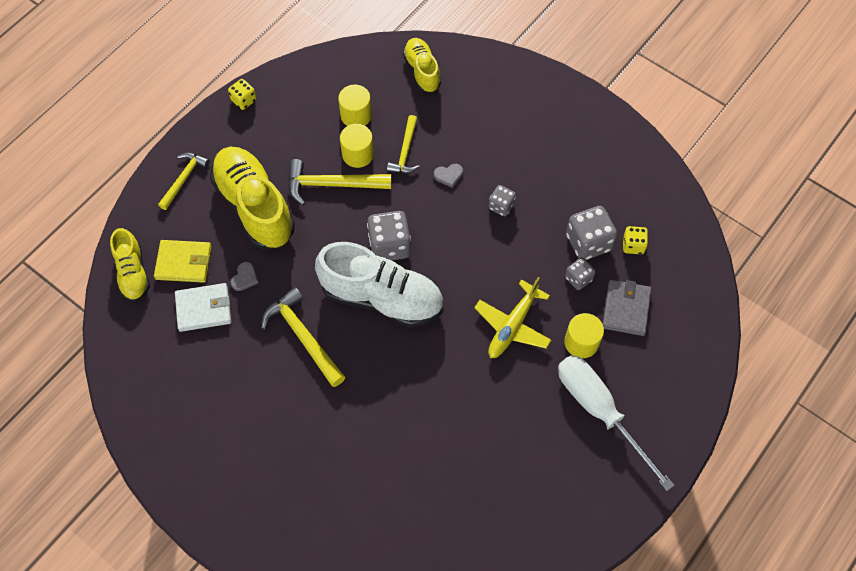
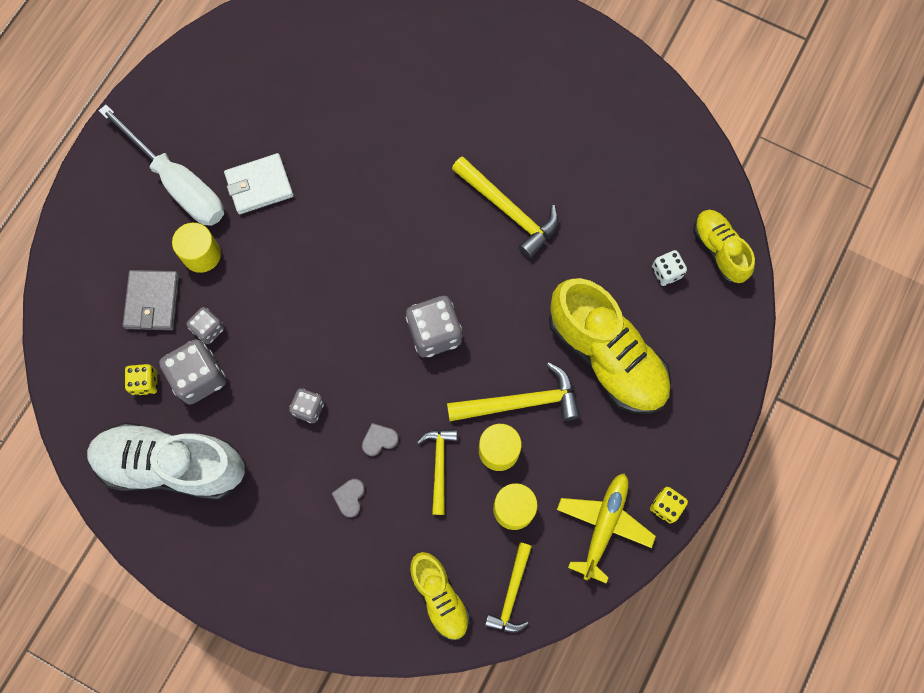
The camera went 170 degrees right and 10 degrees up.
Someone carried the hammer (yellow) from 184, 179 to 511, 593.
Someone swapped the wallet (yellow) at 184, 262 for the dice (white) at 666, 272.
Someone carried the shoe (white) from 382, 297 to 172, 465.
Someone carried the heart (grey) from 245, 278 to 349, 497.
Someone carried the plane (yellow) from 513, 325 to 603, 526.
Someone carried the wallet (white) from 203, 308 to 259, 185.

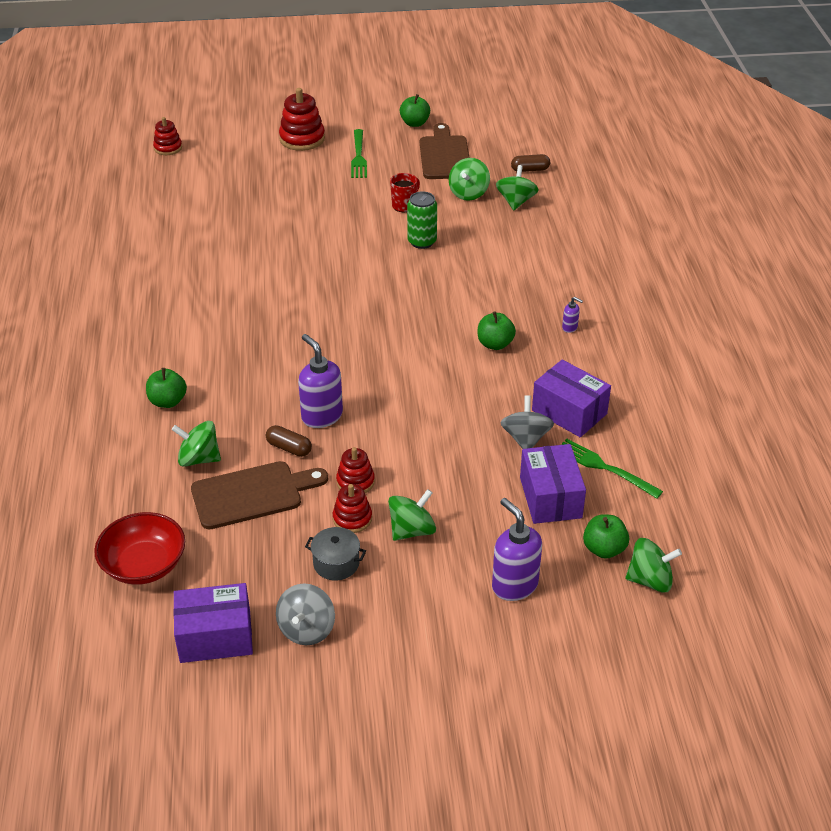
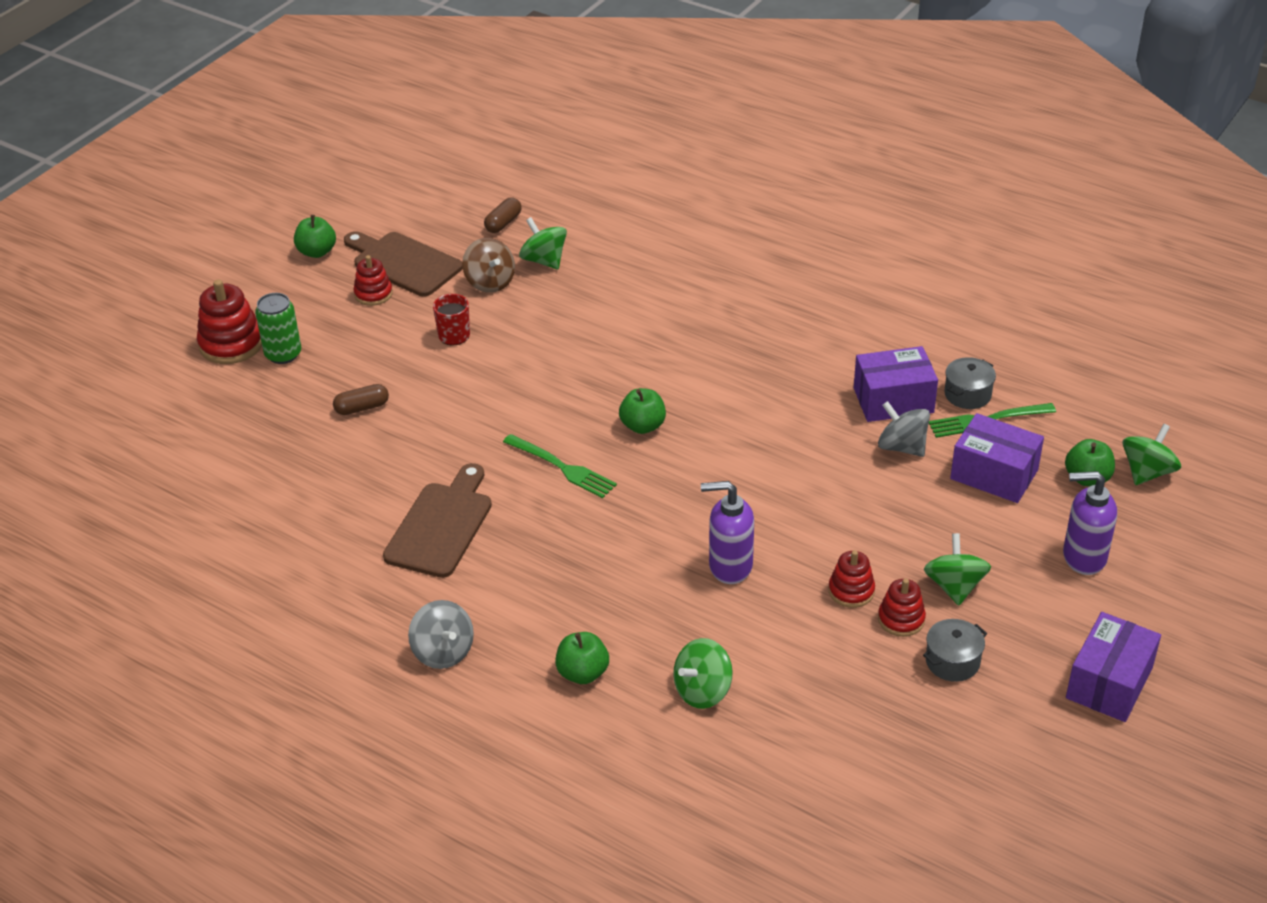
The camera went 50 degrees left and 0 degrees up.
Someone carried the stacking toy (red) from 168, 148 to 373, 294.
Someone carried the fork (green) from 358, 156 to 562, 467.
Someone repainted the spinning top (green) at 468, 193, which became the spinning top (brown) at 490, 282.
Someone carried the can (green) from 422, 242 to 283, 354.
Someone took away the soap dispenser (purple) at 570, 328.
Someone carried the apple (green) from 495, 344 to 643, 426.
Someone carried the capsule (brown) from 289, 448 to 362, 408.
Someone carried the cutting board (brown) from 252, 494 to 441, 525.
Someone took away the bowl (red) at 144, 565.
Someone carried the box (purple) from 215, 636 to 1109, 683.
Someone carried the spinning top (grey) from 306, 629 to 443, 652.
Someone put down the pot (grey) at 967, 394.

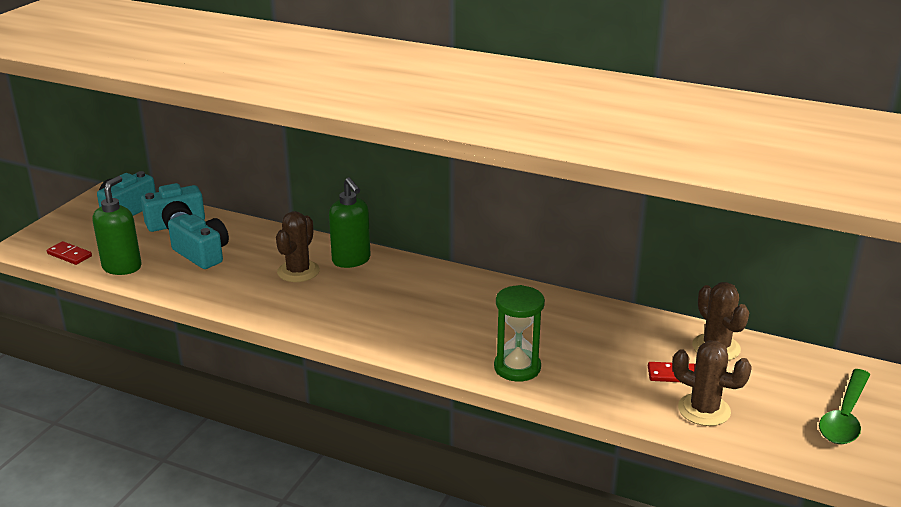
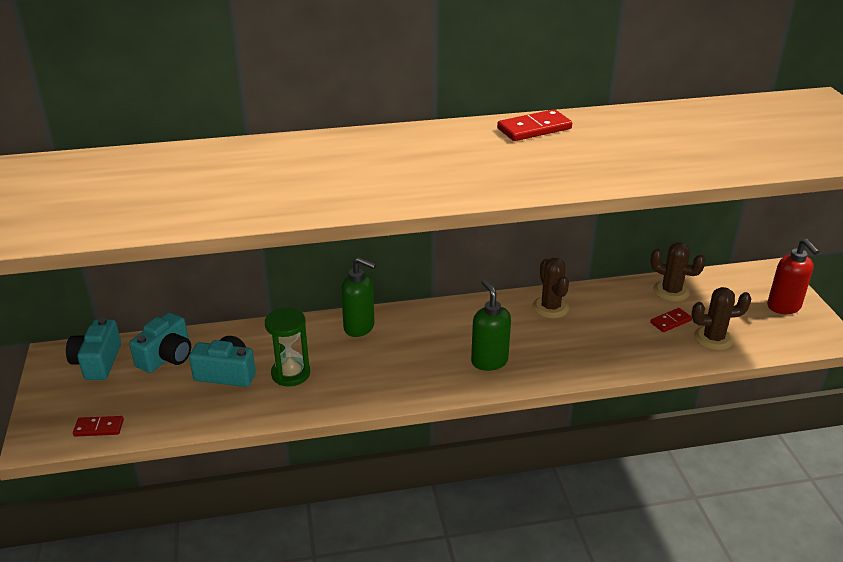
The camera went 35 degrees left and 5 degrees up.
Someone carried the soap dispenser (green) from 122, 267 to 489, 361.
Someone carried the cactus (brown) from 298, 271 to 550, 307.
Someone carried the hourglass (green) from 517, 368 to 290, 374.
Someone swapped the spoon (green) at 844, 417 for the soap dispenser (red) at 784, 307.
Someone put down the domino (red) at 534, 129.

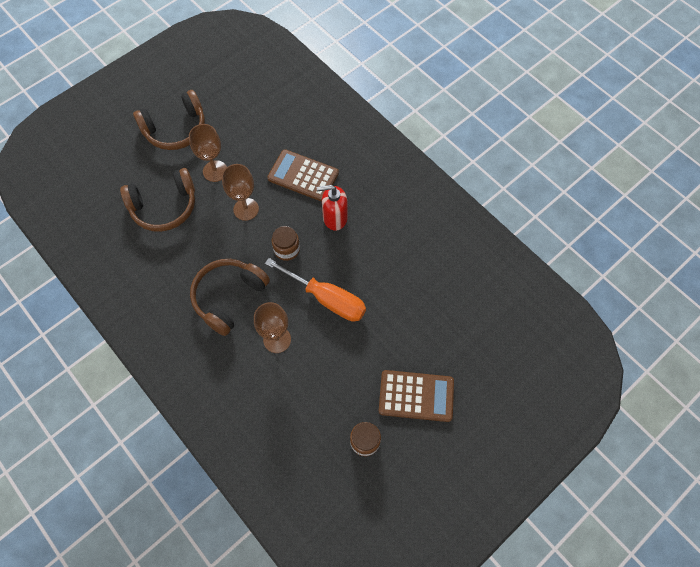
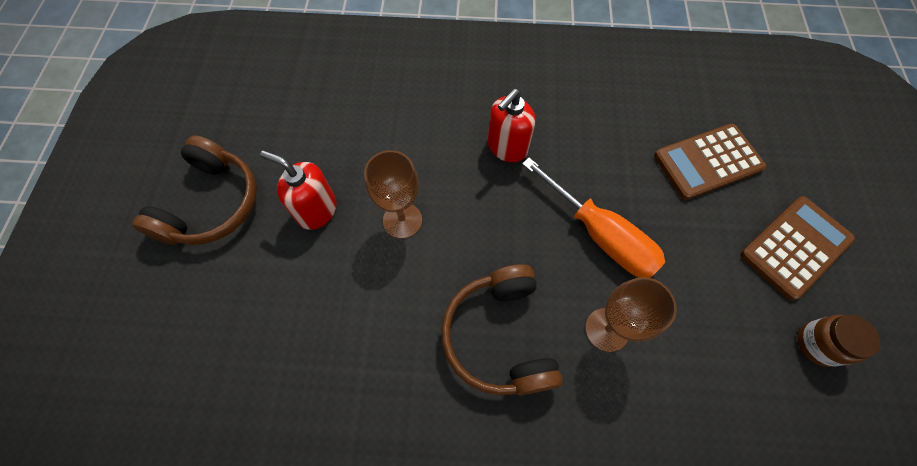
The camera went 45 degrees left and 0 degrees up.
Someone swapped the goblet (brown) at 215, 171 for the soap dispenser (red) at 317, 210.
Someone carried the calculator (brown) from 303, 176 to 707, 162.
Someone took away the headphones (brown) at 164, 207.
Someone took away the jar (brown) at 287, 249.
Someone rotated the screwdriver (orange) at 327, 298 by 60 degrees clockwise.

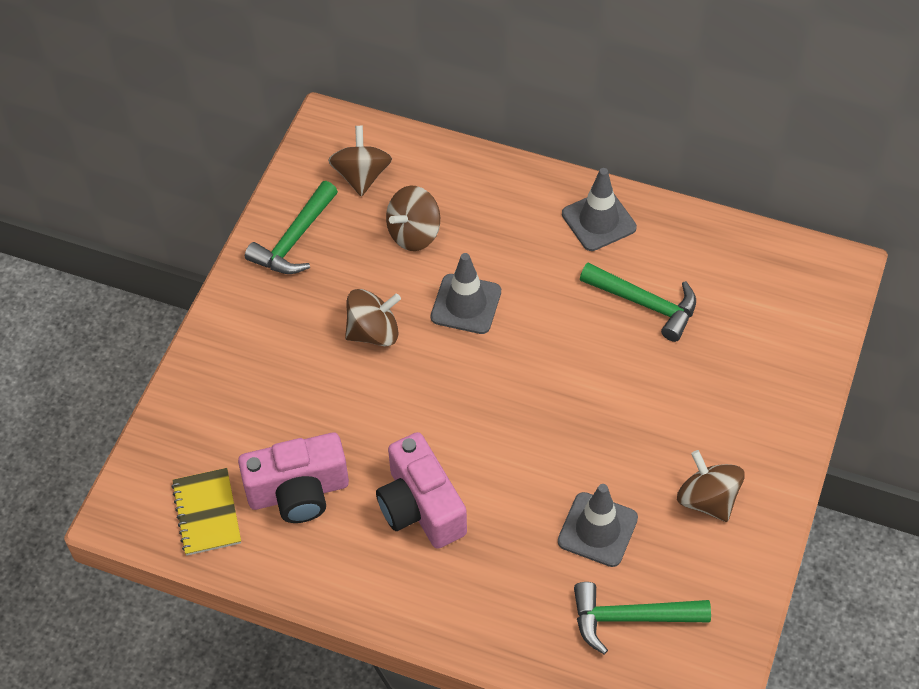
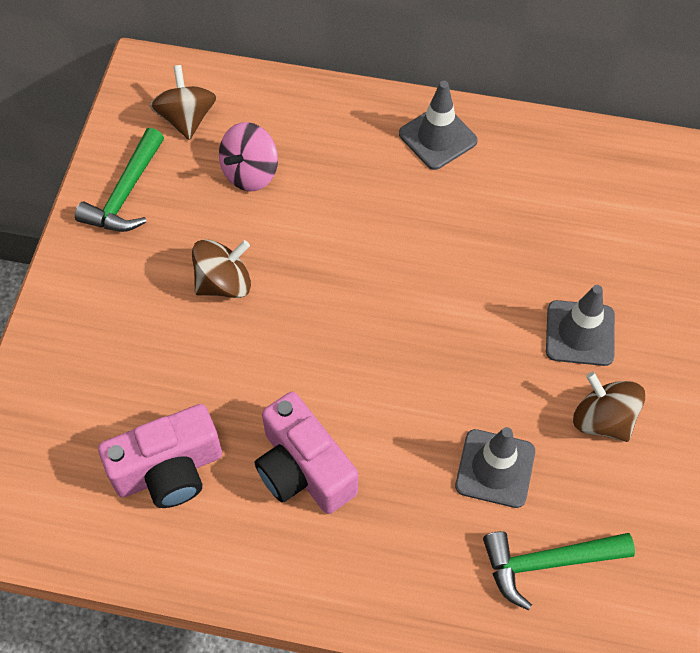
The camera went 10 degrees left and 5 degrees up.
Someone repainted the spinning top (brown) at 414, 233, which became the spinning top (pink) at 250, 172.
Someone carried the traffic cone (grey) from 466, 304 to 580, 333.
Someone took away the hammer (green) at 645, 304.
Someone took away the notebook (yellow) at 207, 513.

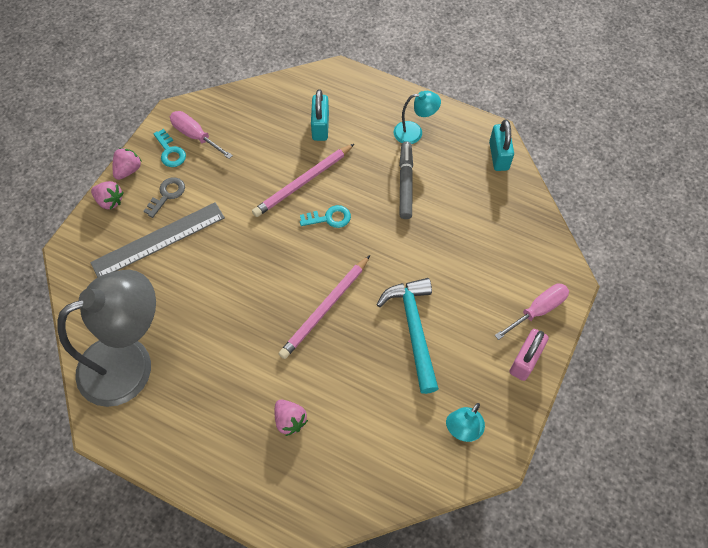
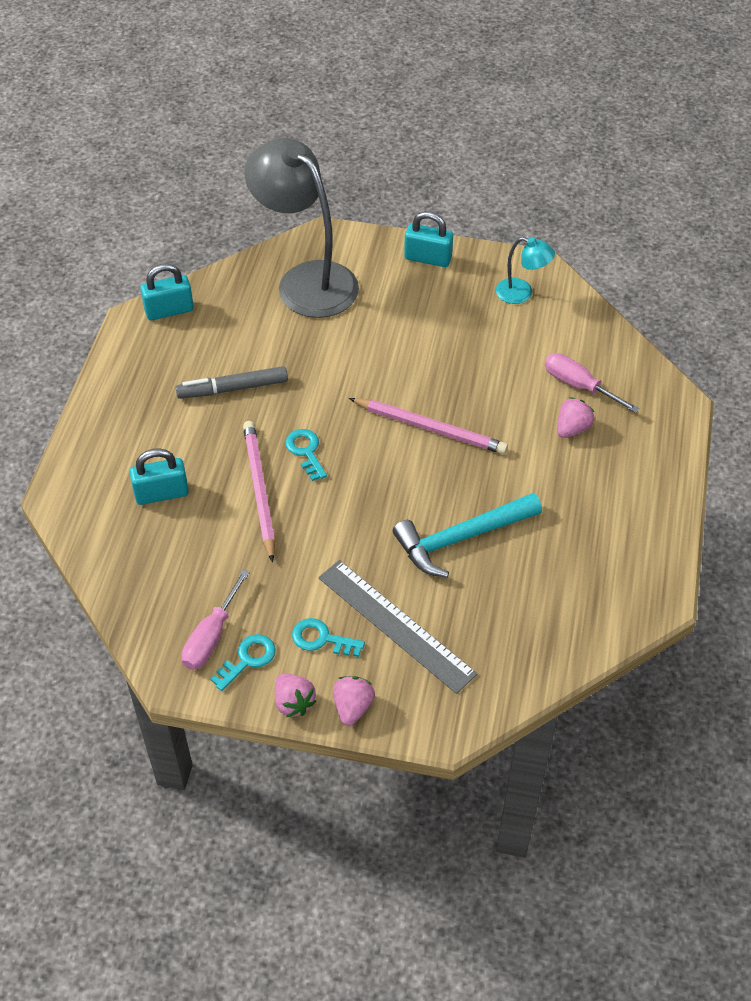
The camera went 105 degrees left and 10 degrees down.
Someone took away the lamp (turquoise) at 414, 132.
Someone rotated the pencil (pink) at 303, 182 by 135 degrees counterclockwise.
Someone rotated the strawberry (pink) at 128, 170 by 135 degrees counterclockwise.
Someone repainted the key (grey) at 167, 195, which became the key (turquoise) at 322, 639.
Someone carried the lamp (grey) from 130, 363 to 306, 280.
Someone carried the hammer (turquoise) from 414, 329 to 461, 538.
Someone carried the screwdriver (pink) from 538, 310 to 578, 385.
Someone repainted the padlock (pink) at 525, 360, which became the padlock (turquoise) at 428, 258.

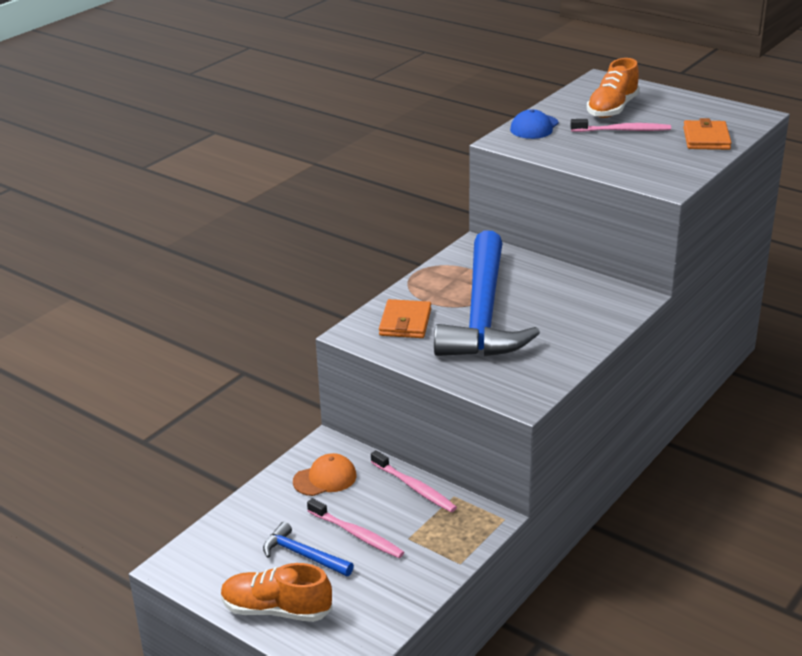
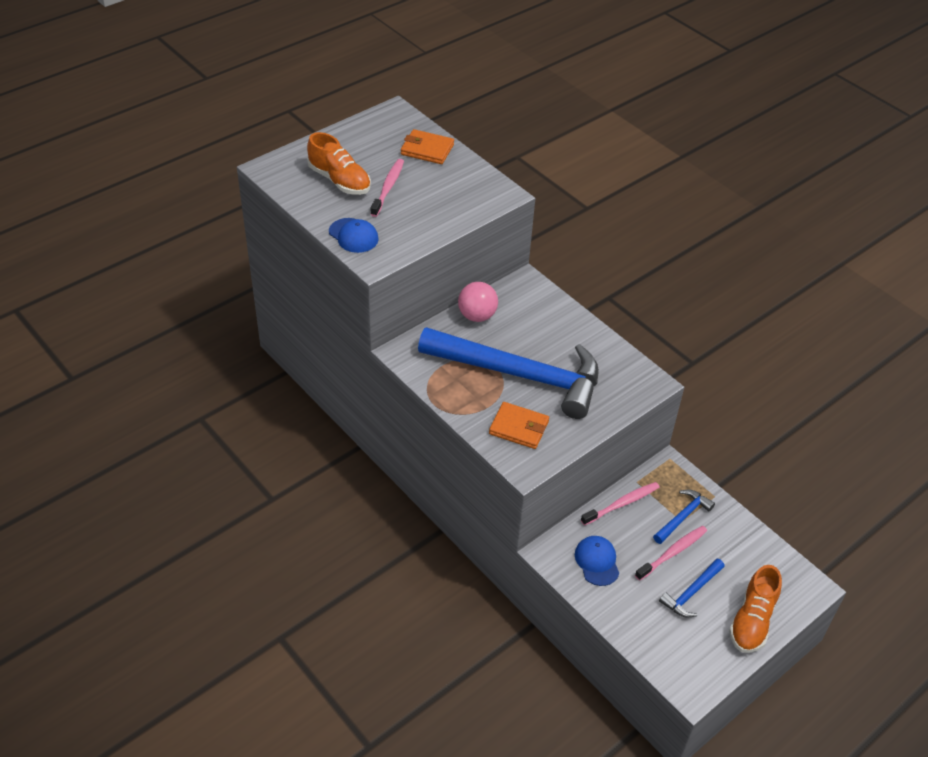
The camera went 80 degrees left and 15 degrees up.
Someone repainted the cap (orange) at 325, 478, which became the cap (blue) at 597, 561.
Someone put down the ball (pink) at 477, 316.
Someone put down the hammer (blue) at 683, 517.

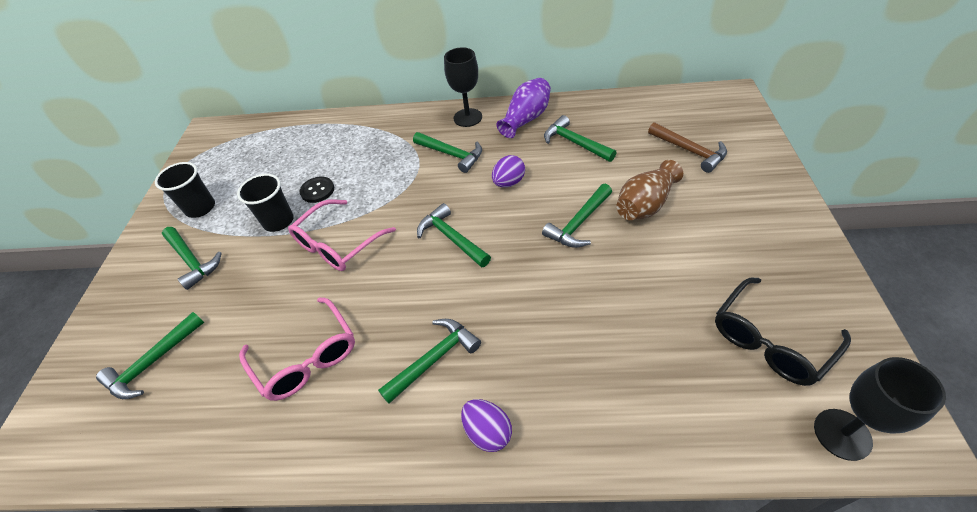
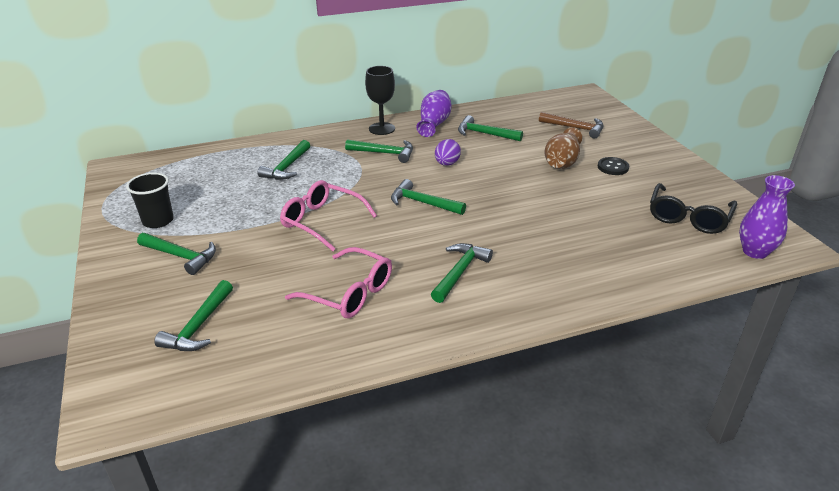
The camera went 25 degrees left and 15 degrees down.
Someone took away the cup (black) at 278, 221.
Someone carried the button (black) from 317, 190 to 613, 167.
Someone carried the hammer (green) from 579, 223 to 287, 167.
Someone rotated the glasses (pink) at 338, 243 by 105 degrees clockwise.
Someone swapped the goblet (black) at 842, 434 for the vase (purple) at 755, 252.
Someone took away the egg (purple) at 487, 432.

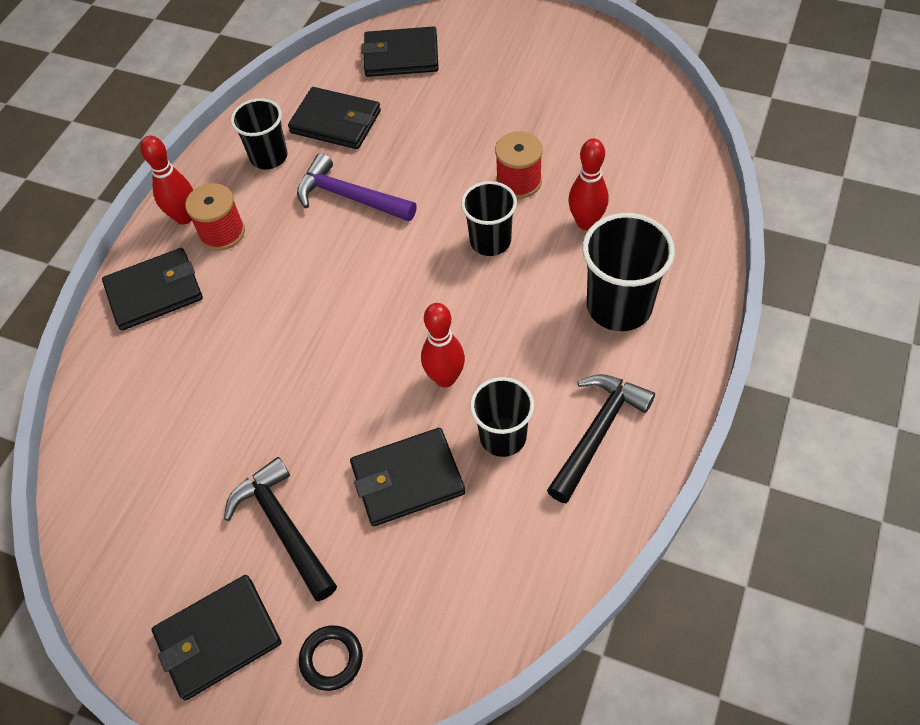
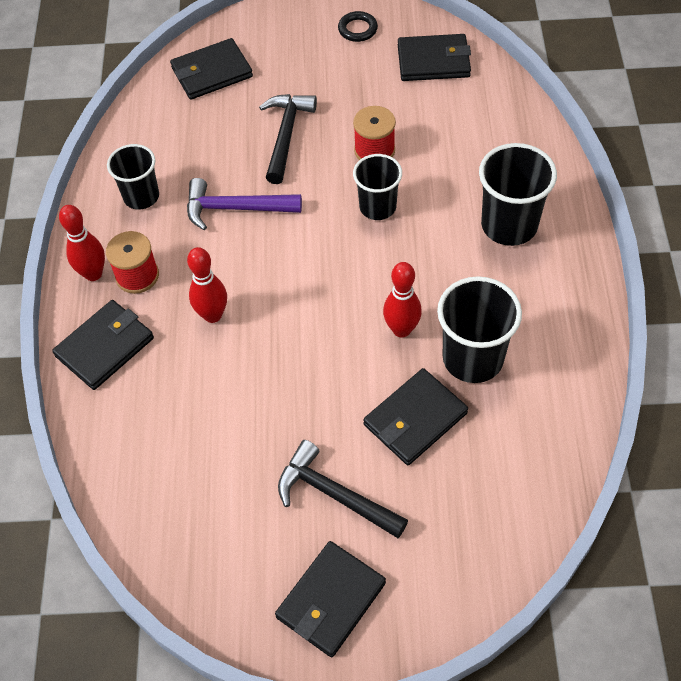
The camera went 25 degrees left and 0 degrees up.
Someone carried the wallet (black) from 336, 122 to 433, 61.
Someone carried the bowling pin (red) from 586, 223 to 212, 315.
Someone carried the hammer (black) from 597, 432 to 286, 135.
Someone scaled the cup (black) at 503, 437 by 1.50.
Someone carried the ring (black) from 331, 659 to 357, 29.

